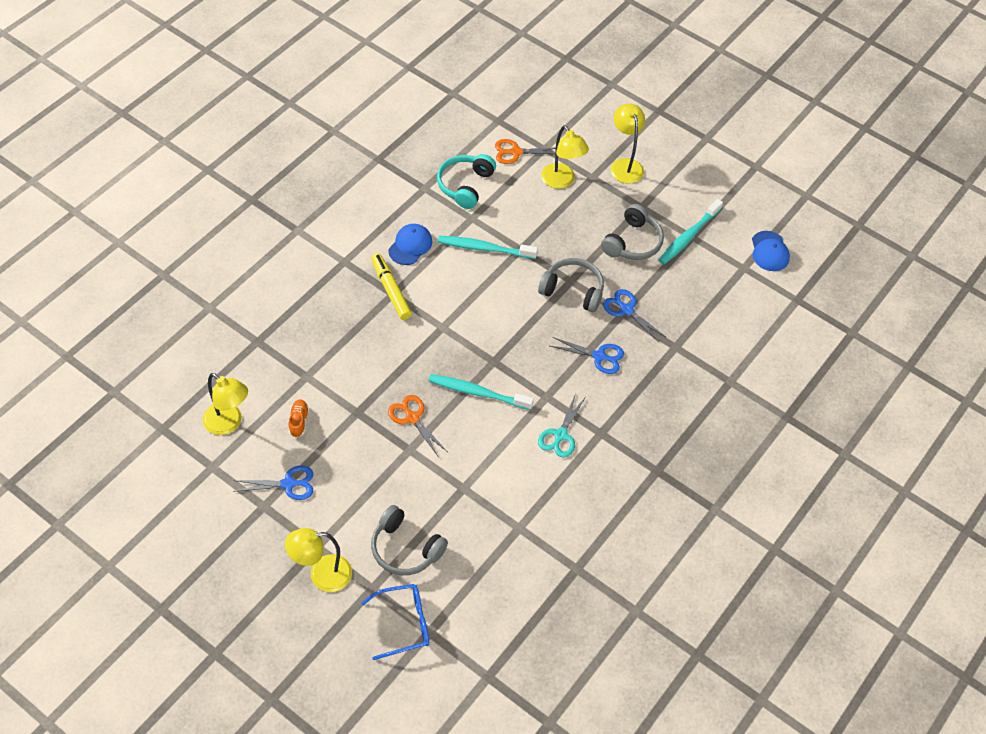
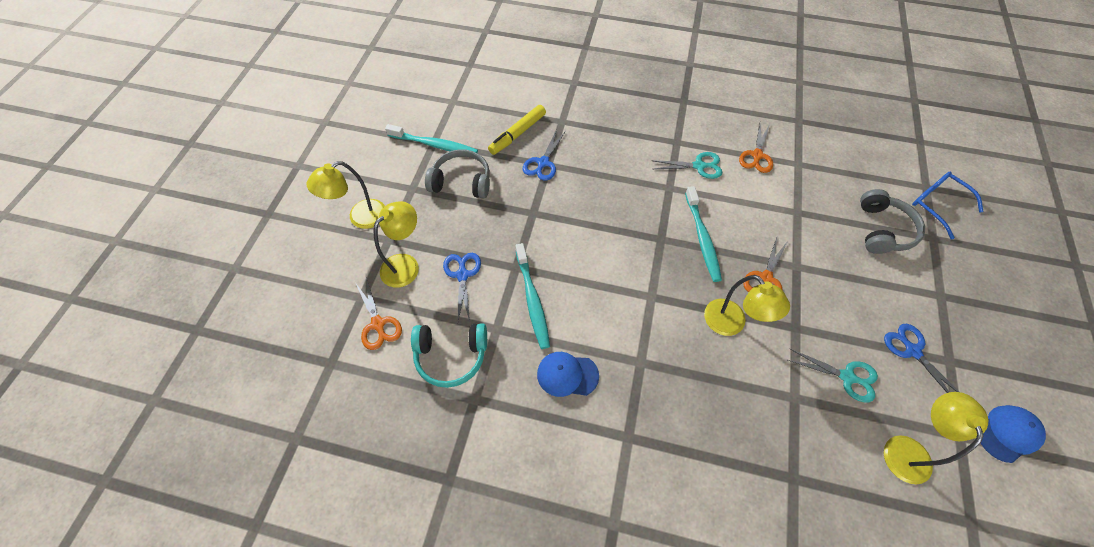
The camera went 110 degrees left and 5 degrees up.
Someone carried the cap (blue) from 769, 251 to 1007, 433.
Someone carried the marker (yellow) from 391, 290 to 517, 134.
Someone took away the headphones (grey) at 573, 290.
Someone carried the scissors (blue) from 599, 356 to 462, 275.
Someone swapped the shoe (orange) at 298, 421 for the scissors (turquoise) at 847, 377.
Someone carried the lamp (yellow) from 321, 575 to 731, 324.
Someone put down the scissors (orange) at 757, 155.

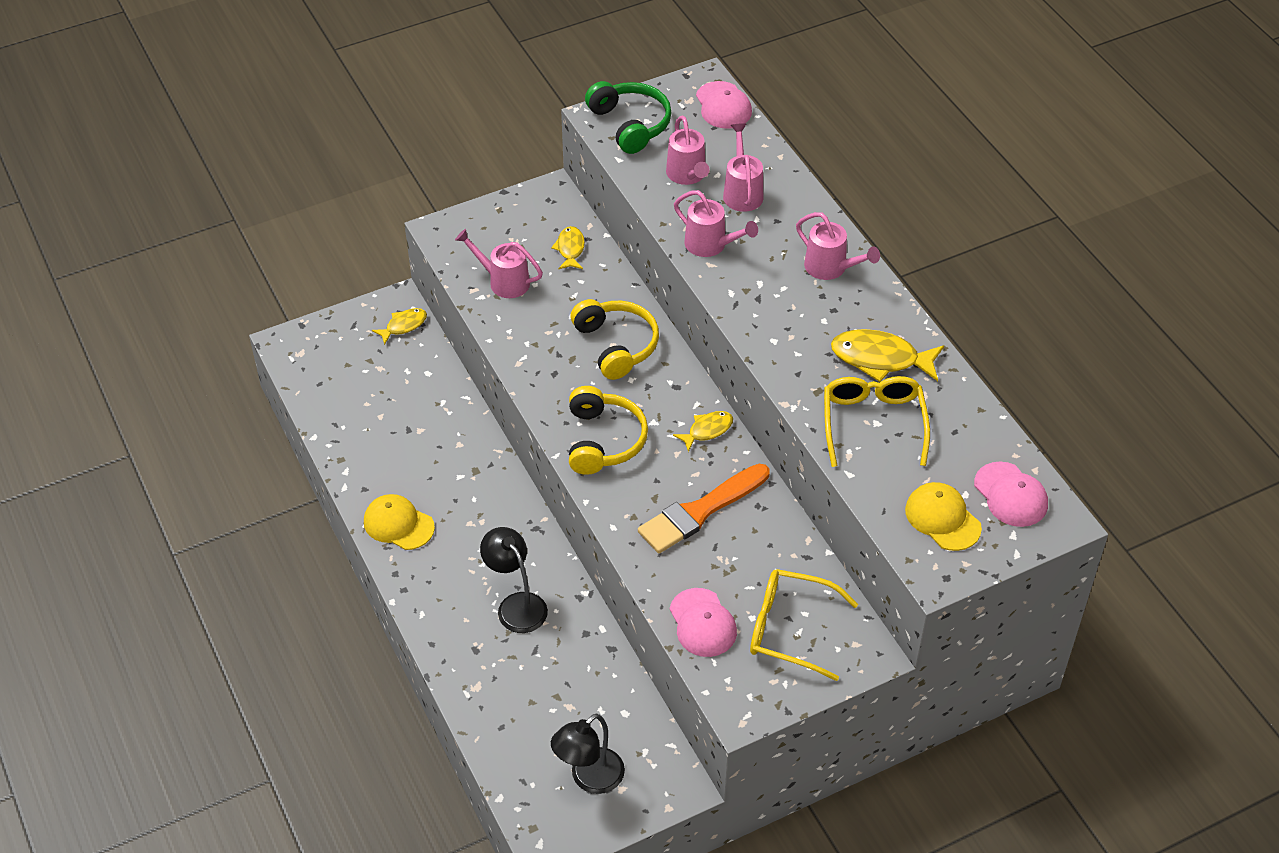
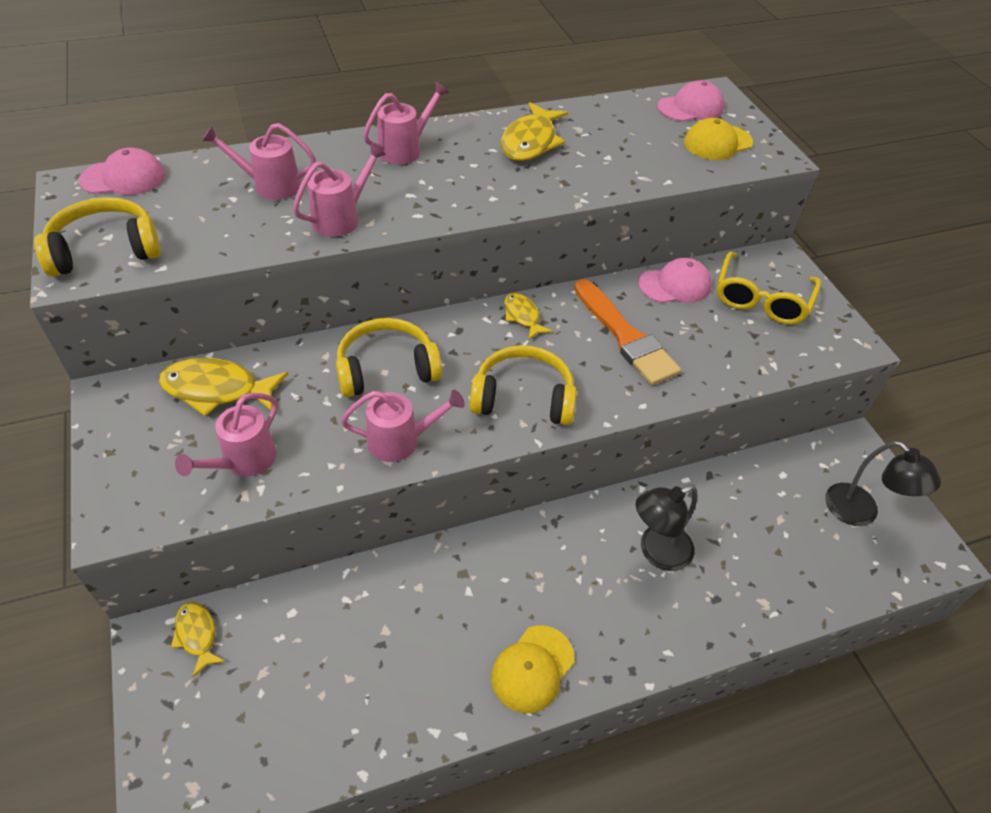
The camera went 85 degrees left and 0 degrees up.
Someone repainted the headphones (green) at 630, 124, which became the headphones (yellow) at 105, 250.
Someone carried the watering can (pink) from 688, 176 to 401, 441.
Someone scaled the fish (yellow) at 570, 249 by 1.71.
Someone took away the glasses (yellow) at 873, 423.
Someone carried the cap (pink) from 702, 623 to 675, 285.

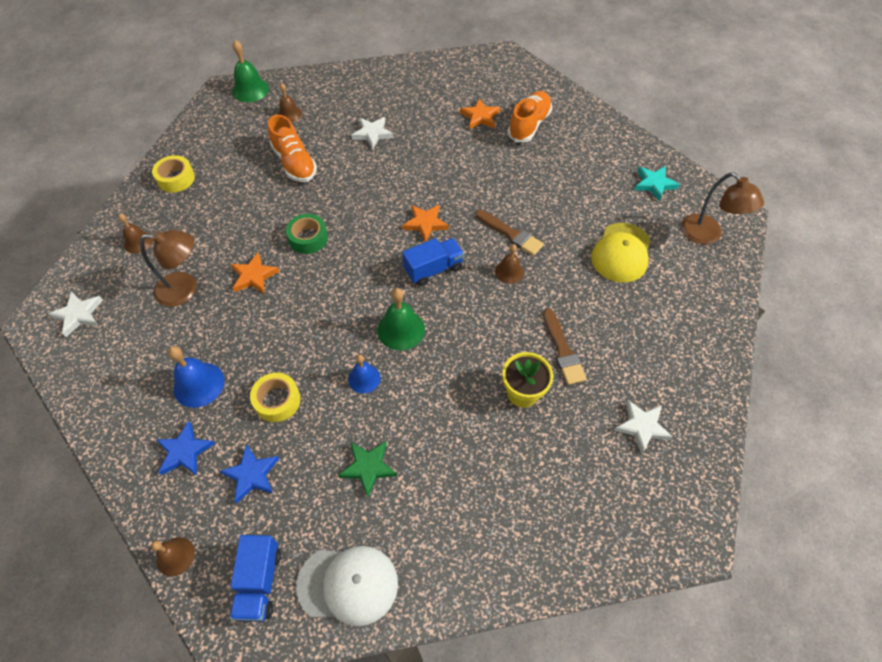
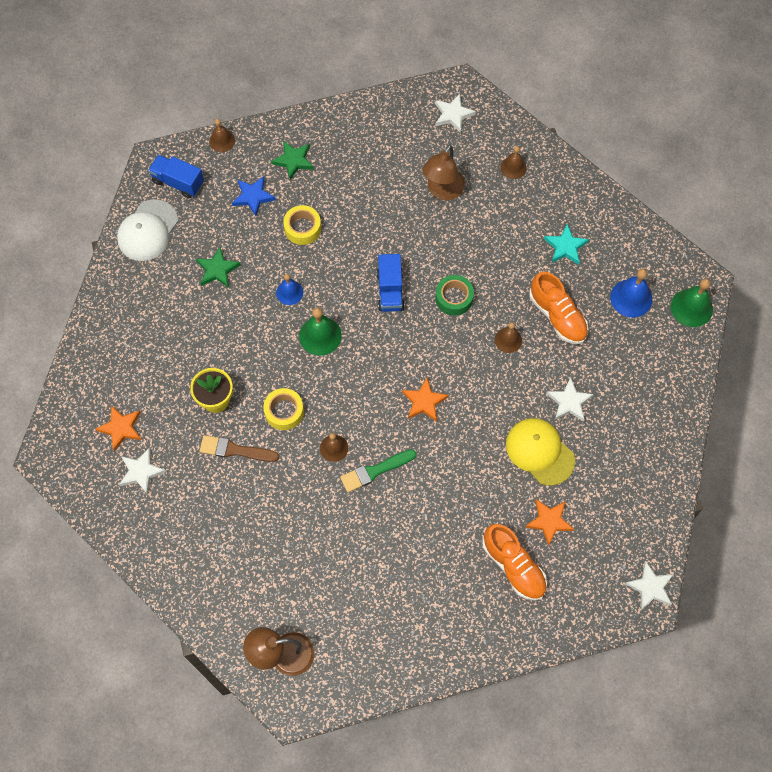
The camera went 115 degrees right and 10 degrees up.
Someone carried the bell (brown) from 289, 114 to 508, 340.
Someone rotated the shoe (orange) at 294, 163 by 120 degrees counterclockwise.
Someone carried the tape (yellow) from 176, 179 to 284, 411.
Someone carried the star (turquoise) from 654, 184 to 565, 247.
Someone repainted the brush (brown) at 511, 234, which became the brush (green) at 375, 471.
Someone carried the cap (yellow) from 621, 253 to 540, 452.
Someone carried the truck (blue) from 433, 269 to 390, 291.
Someone carried the star (orange) from 254, 276 to 121, 428.
Someone carried the bell (blue) from 199, 384 to 631, 298.
Someone repainted the star (blue) at 185, 451, which became the star (green) at 293, 161.
Someone put down the star (white) at 650, 587.

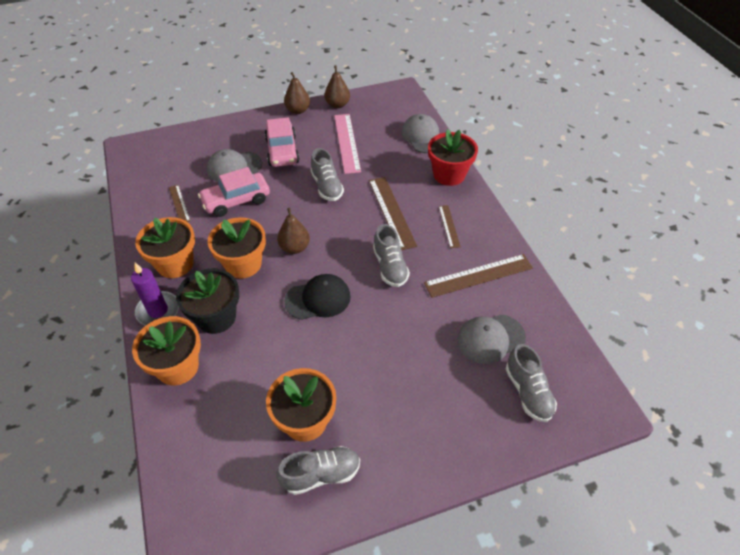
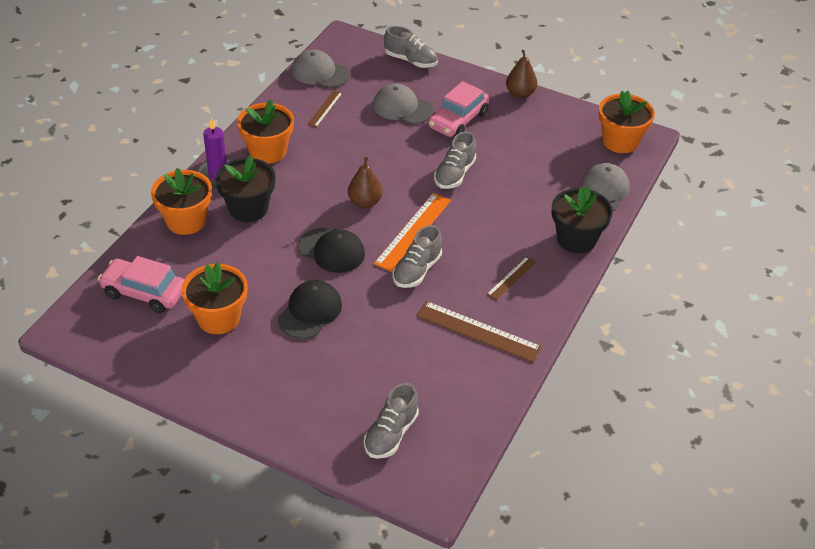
The camera went 45 degrees right and 5 degrees down.
Someone took away the pear (brown) at 337, 104.
Someone took away the ruler (pink) at 347, 143.
Someone repainted the flower pot (red) at 449, 174, which became the flower pot (black) at 576, 239.
Someone carried the car (pink) from 236, 200 to 144, 292.
Someone took away the ruler (brown) at 391, 212.
Someone carried the flower pot (orange) from 243, 264 to 620, 141.
Someone carried the cap (grey) from 490, 338 to 320, 73.
Someone carried the shoe (grey) from 321, 474 to 411, 60.
Someone put down the ruler (orange) at 413, 231.
Someone put down the cap (black) at 310, 312.

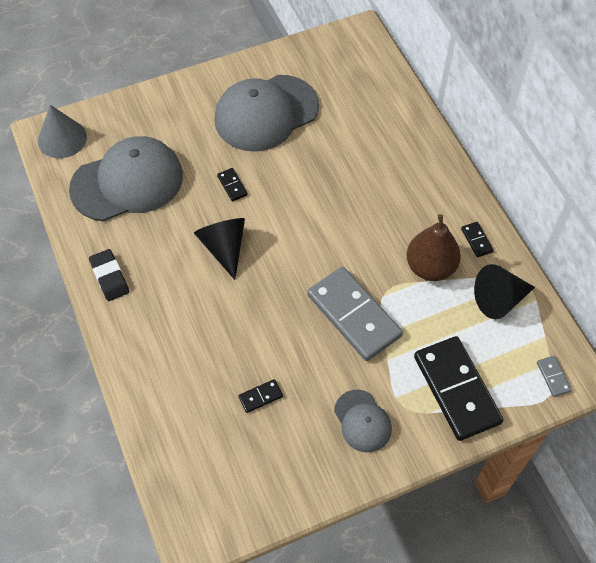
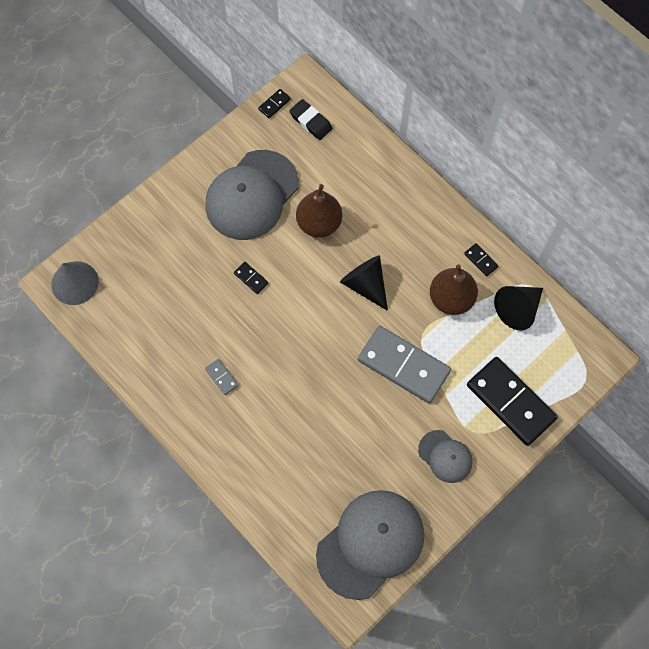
The camera went 20 degrees left and 10 degrees up.
Someone carried the cap (grey) from 127, 182 to 370, 544.
Someone carried the cone (black) from 224, 248 to 365, 284.
Someone carried the eraser (black) from 109, 277 to 310, 122.
Someone carried the domino (grey) from 553, 377 to 221, 377.
Someone carried the domino (black) from 260, 397 to 274, 104.
Someone put down the pear (brown) at 319, 223.

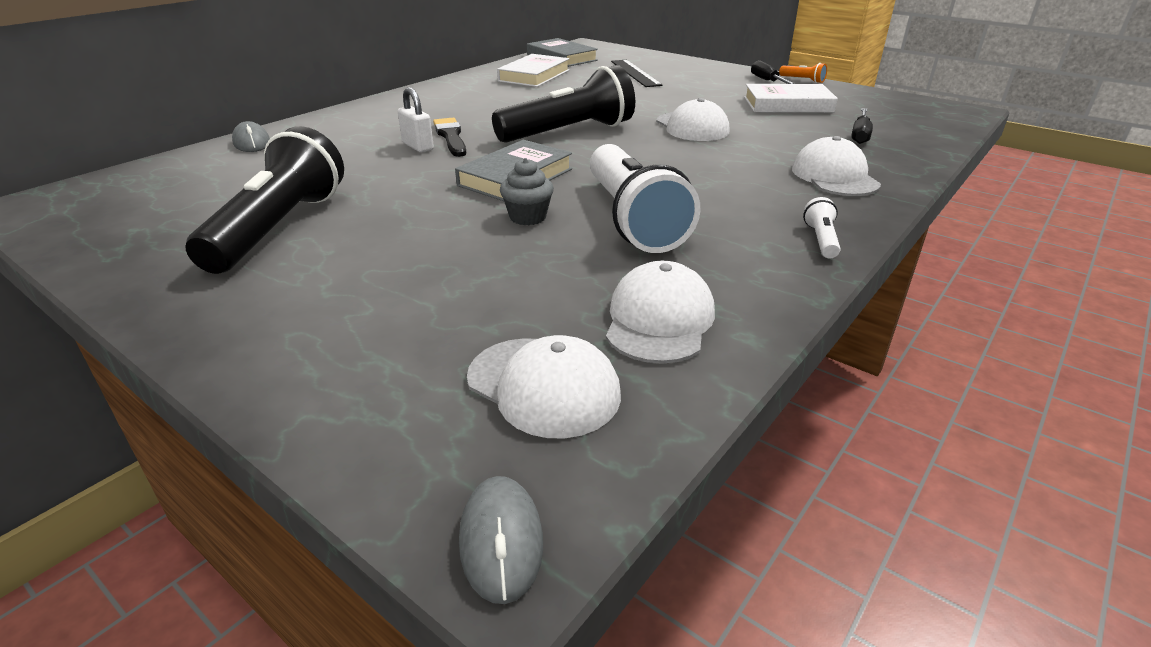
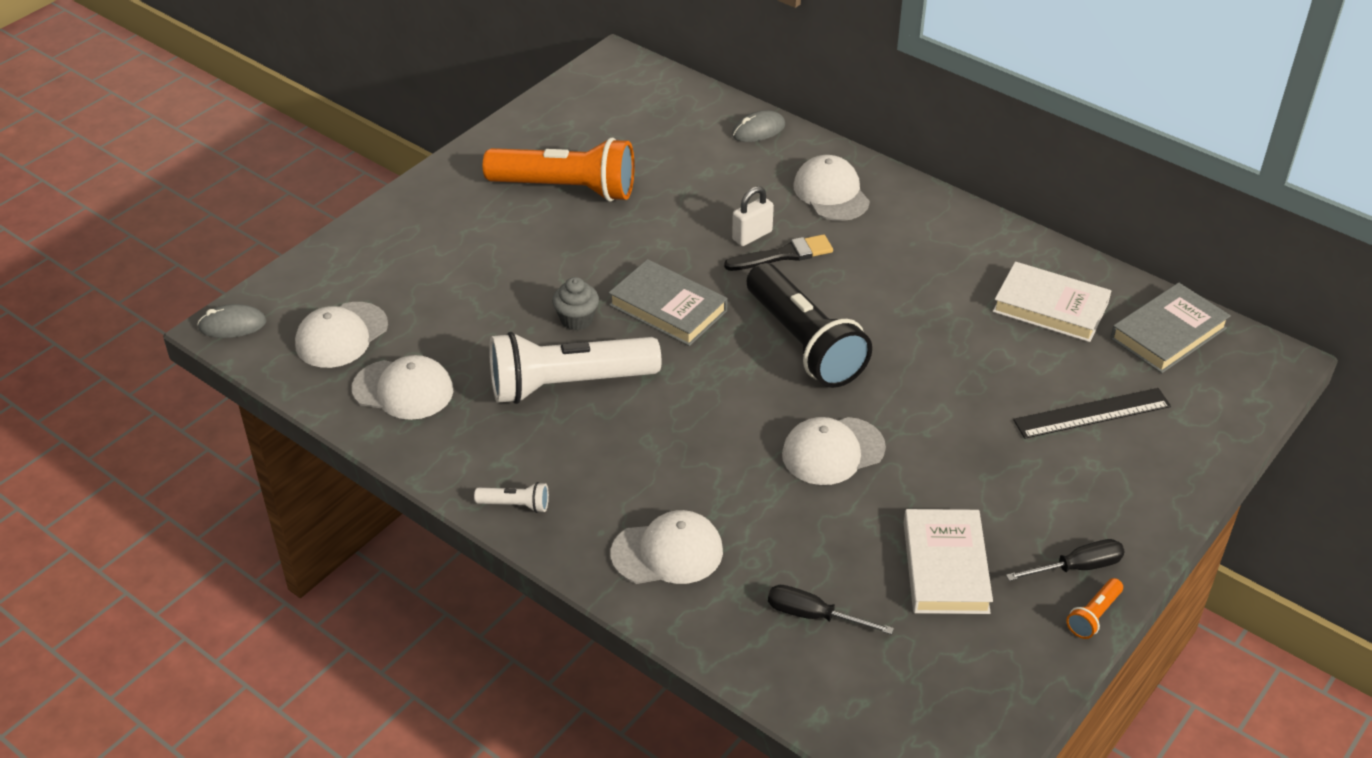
The camera went 90 degrees right and 10 degrees up.
Someone repainted the flashlight (black) at 279, 228, which became the flashlight (orange) at 567, 188.
Someone put down the cap (white) at 831, 193.

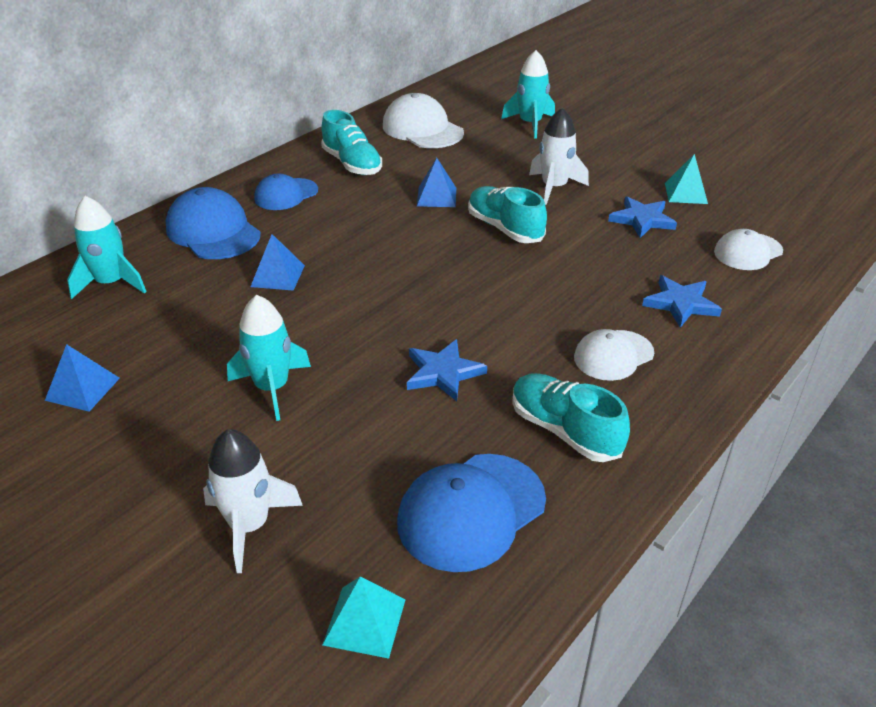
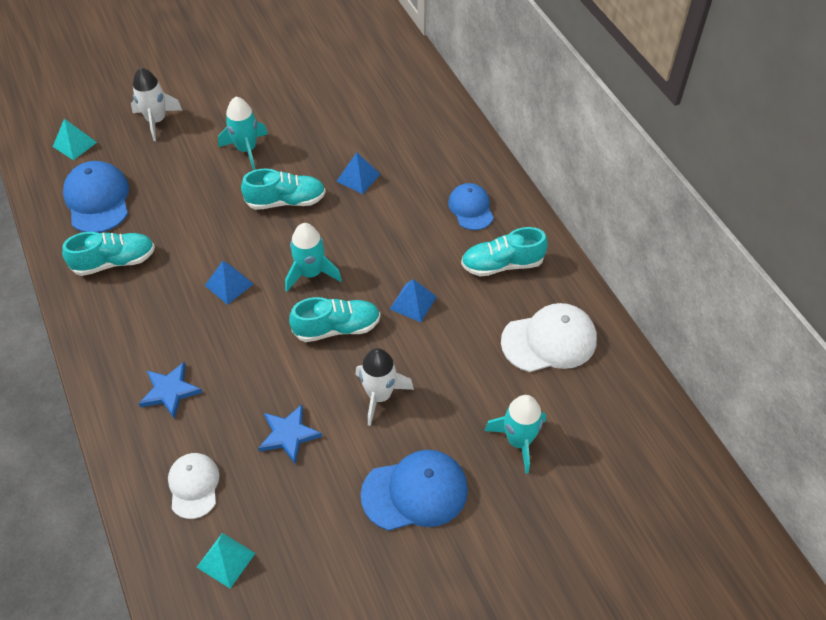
The camera went 115 degrees right and 15 degrees up.
Someone carried the pyramid (turquoise) from 686, 193 to 226, 560.
Someone carried the cap (blue) from 213, 231 to 415, 492.
Someone carried the rocket (turquoise) from 111, 283 to 311, 273.
Someone took away the cap (white) at 613, 355.
Someone took away the star (blue) at 443, 373.
Someone carried the pyramid (blue) from 82, 389 to 229, 284.
Someone put down the shoe (turquoise) at 286, 201.

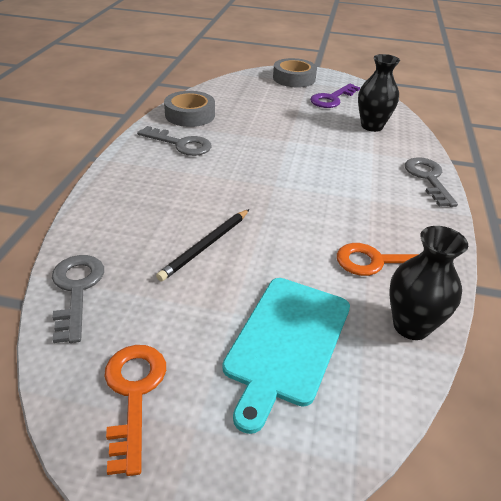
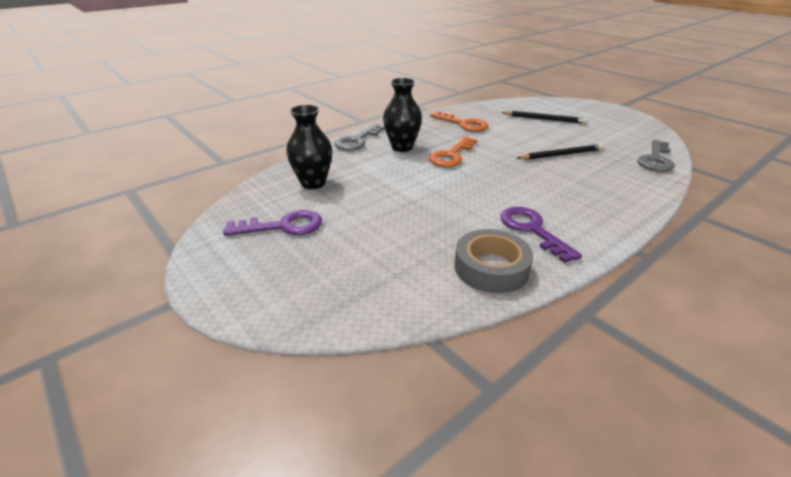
The camera went 140 degrees left and 5 degrees down.
Someone took away the tape (grey) at 294, 78.
Someone repainted the key (grey) at 180, 144, which became the key (purple) at 532, 230.
Someone carried the vase (black) from 411, 326 to 402, 147.
Someone swapped the cutting board (turquoise) at 286, 342 for the pencil (black) at 544, 119.
Someone carried the key (orange) from 134, 394 to 451, 156.

